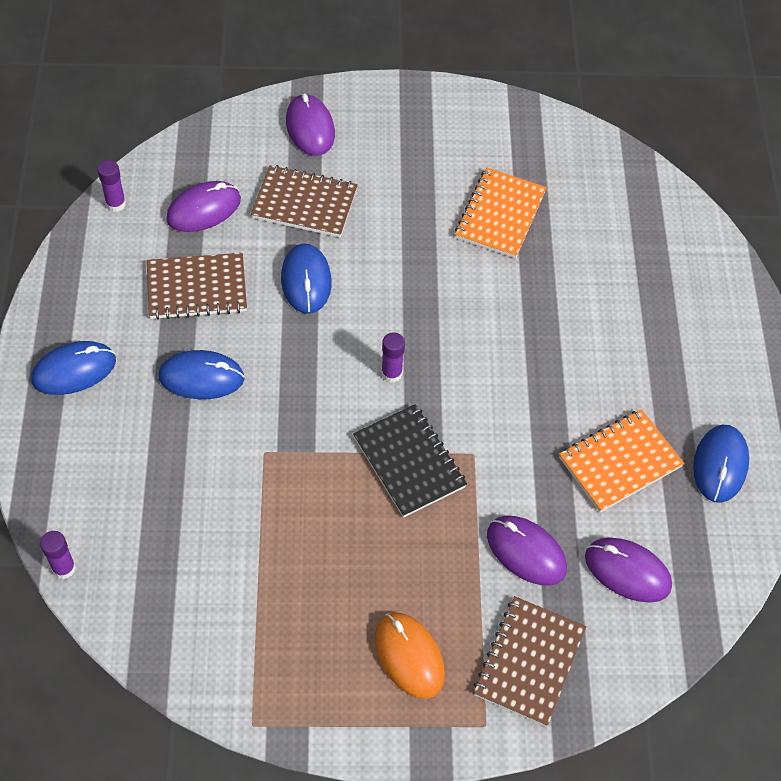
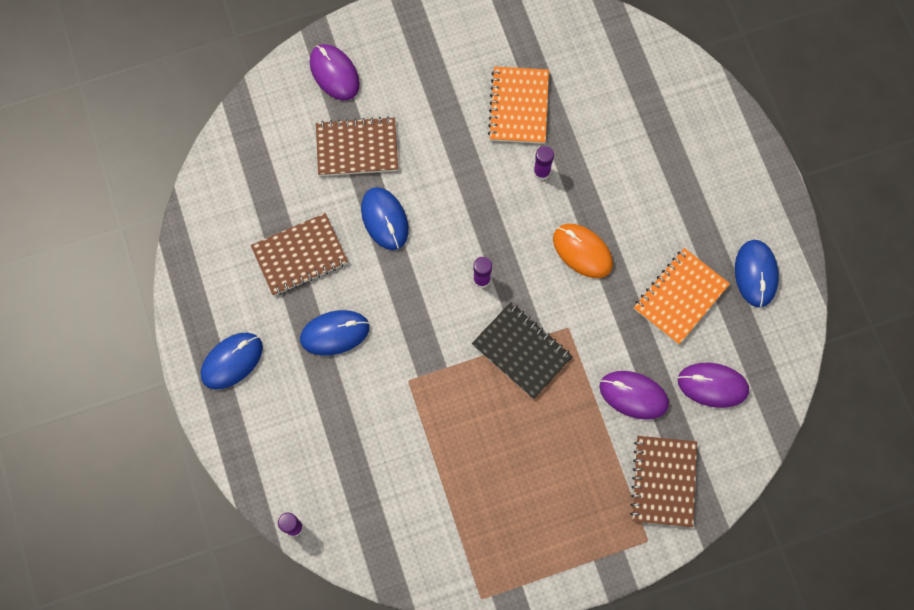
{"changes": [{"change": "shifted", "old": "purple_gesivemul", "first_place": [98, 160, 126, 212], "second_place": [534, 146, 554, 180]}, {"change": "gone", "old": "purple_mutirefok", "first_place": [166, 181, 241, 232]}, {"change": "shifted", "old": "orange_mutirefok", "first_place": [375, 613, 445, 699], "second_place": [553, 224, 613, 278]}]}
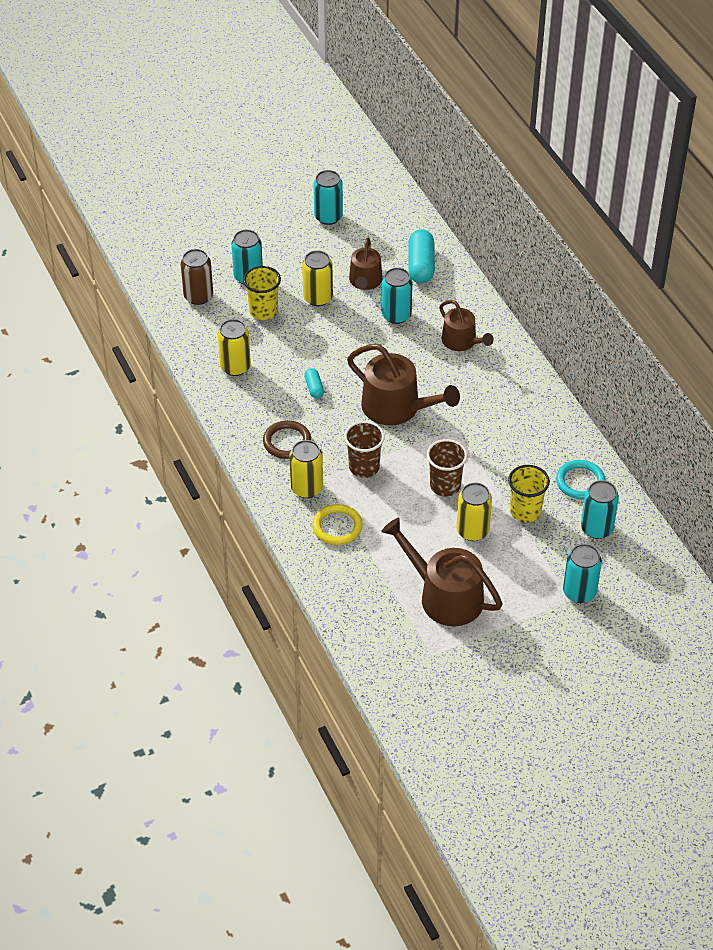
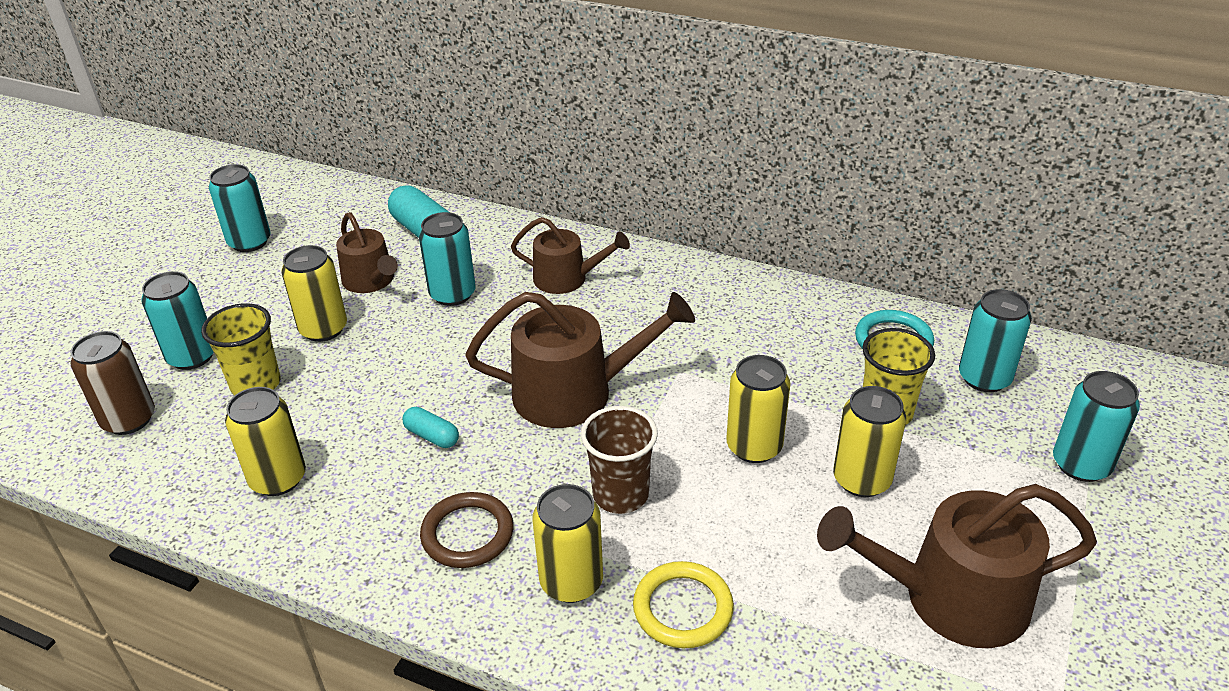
{"changes": [{"change": "swapped", "old": "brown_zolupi", "new": "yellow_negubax", "first_place": [427, 439, 467, 496], "second_place": [726, 355, 790, 463]}]}
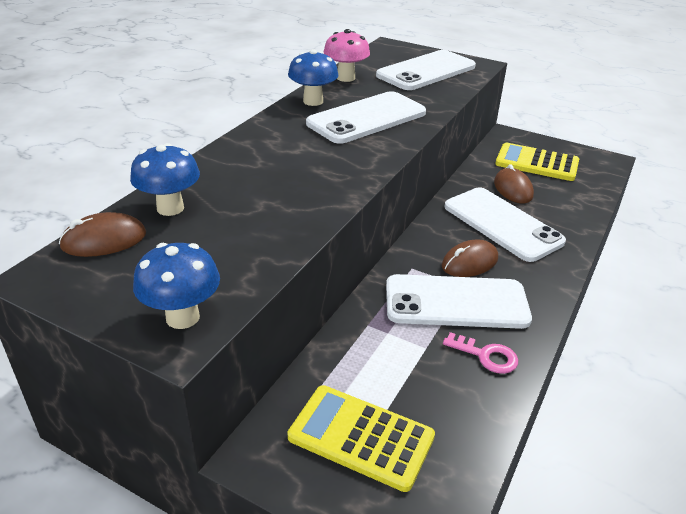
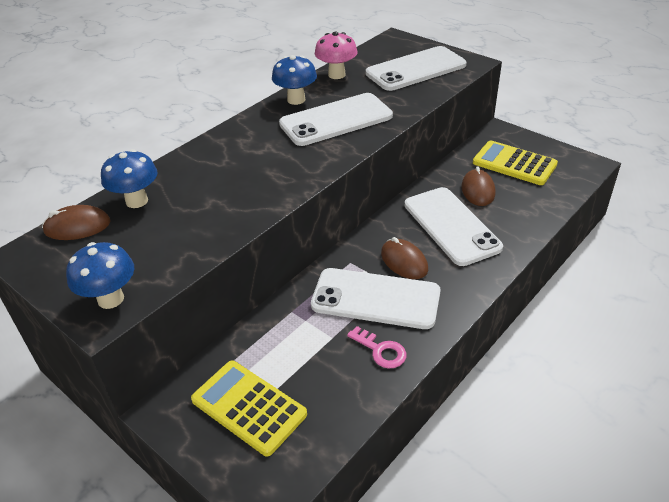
{"changes": [{"change": "rotated", "old": "brown_mutirefok", "first_place": [442, 239, 498, 277], "second_place": [381, 237, 428, 279], "degrees": 75}]}
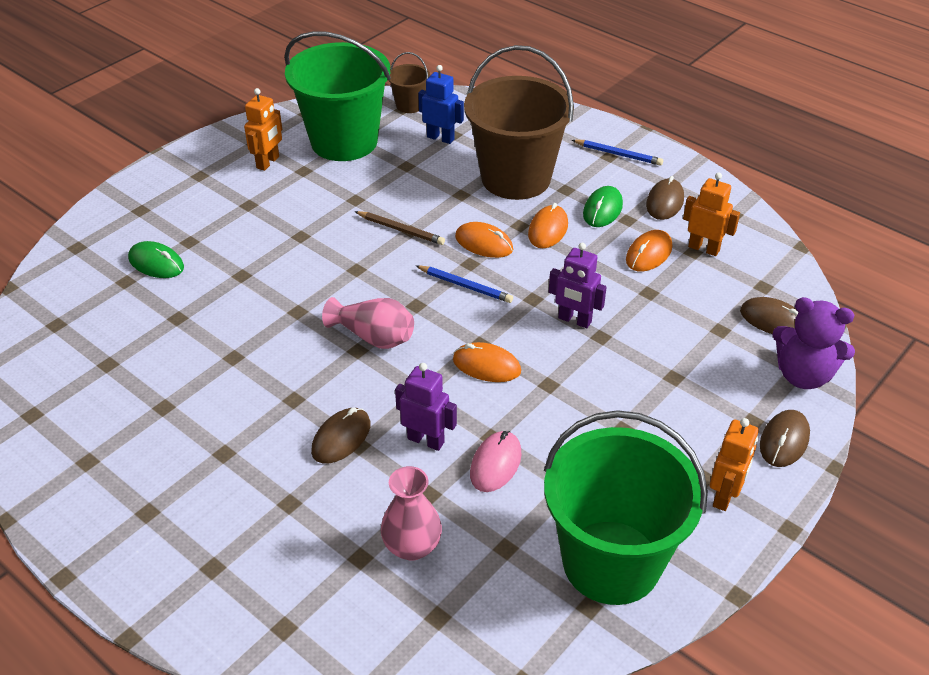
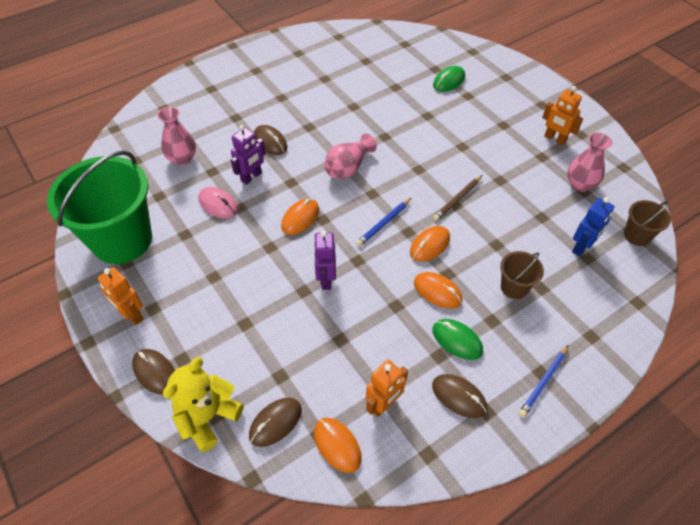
{"changes": [{"change": "swapped", "old": "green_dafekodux", "new": "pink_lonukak", "first_place": [284, 31, 391, 161], "second_place": [567, 133, 612, 192]}, {"change": "scaled", "old": "brown_dafekodux", "first_place": [464, 45, 574, 200], "second_place": [500, 251, 544, 299], "factor": 0.44}, {"change": "shifted", "old": "orange_mutirefok", "first_place": [626, 230, 672, 272], "second_place": [314, 418, 362, 473]}, {"change": "rotated", "old": "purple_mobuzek", "first_place": [549, 243, 607, 328], "second_place": [313, 231, 336, 290], "degrees": -45}, {"change": "repainted", "old": "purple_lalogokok", "new": "yellow_lalogokok", "first_place": [772, 297, 855, 389], "second_place": [163, 357, 243, 452]}]}
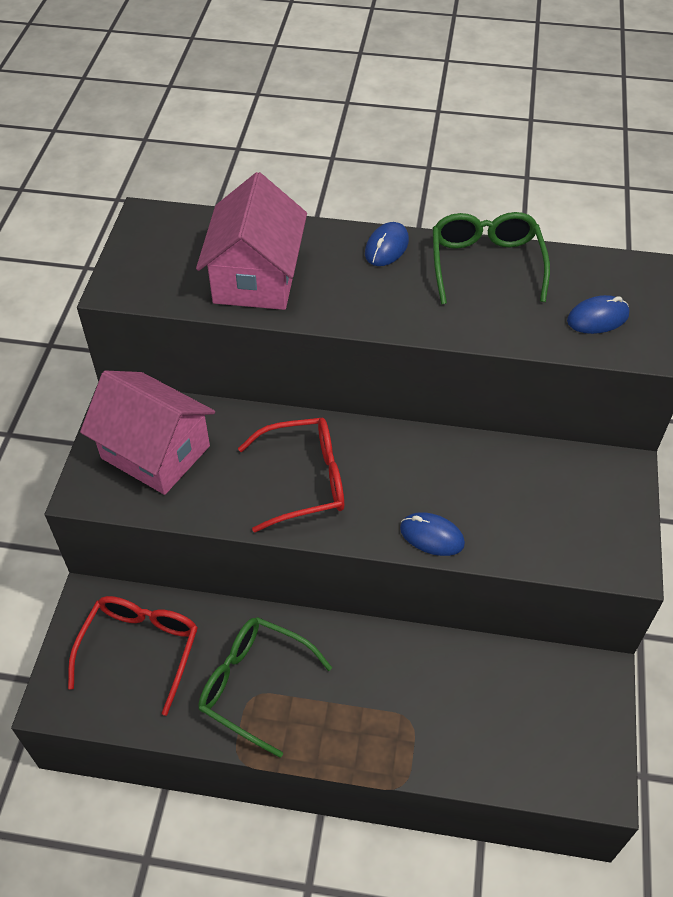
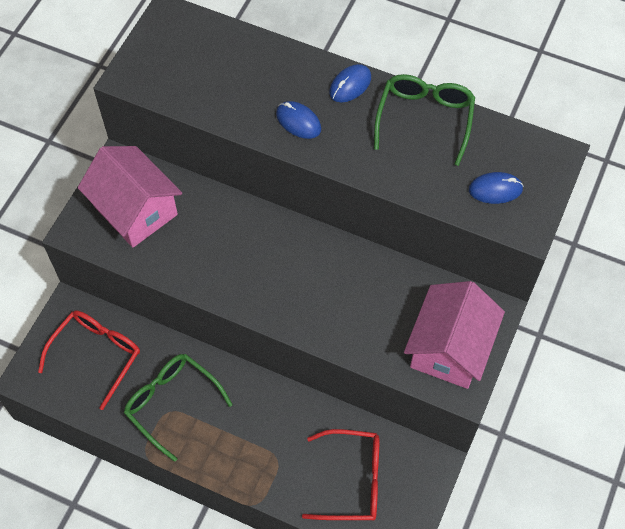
{"changes": [{"change": "shifted", "old": "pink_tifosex", "first_place": [196, 172, 307, 310], "second_place": [404, 281, 505, 389]}, {"change": "shifted", "old": "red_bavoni", "first_place": [238, 418, 344, 533], "second_place": [302, 429, 379, 521]}, {"change": "shifted", "old": "blue_mutirefok", "first_place": [400, 512, 465, 556], "second_place": [276, 101, 321, 139]}]}
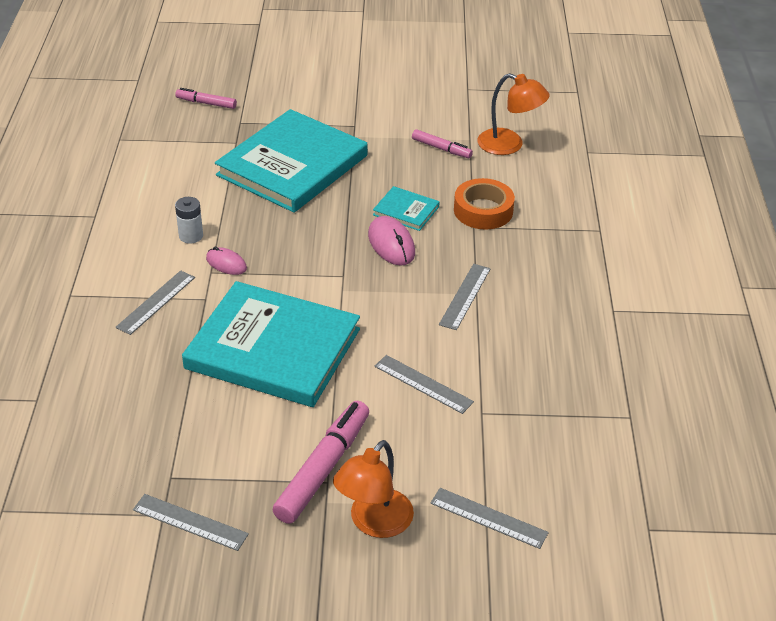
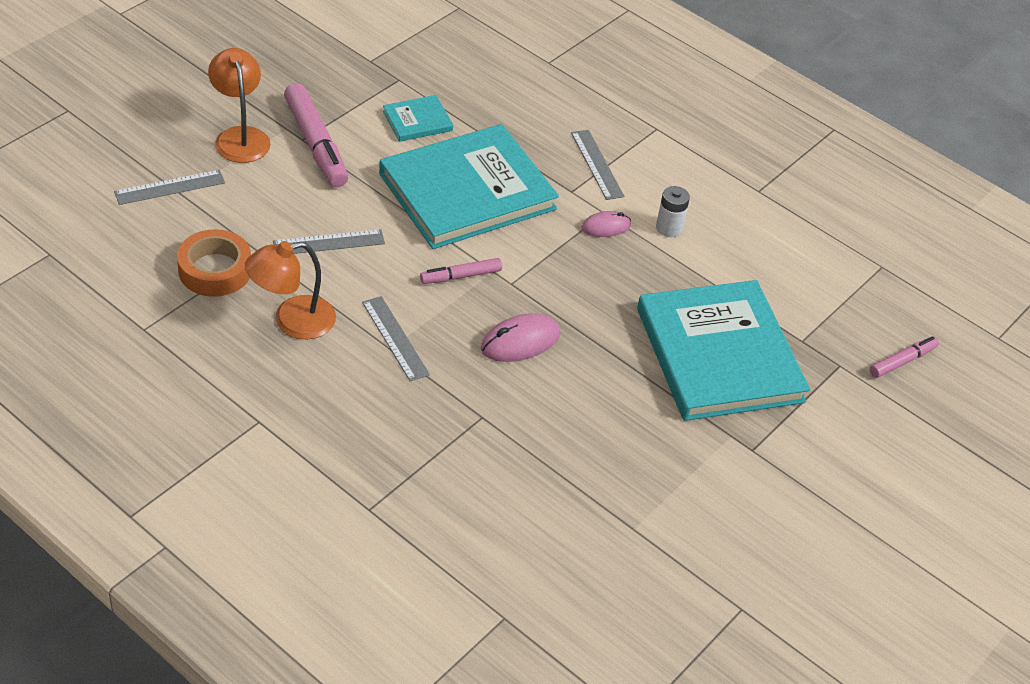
{"changes": [{"change": "shifted", "old": "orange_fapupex", "first_place": [477, 73, 550, 155], "second_place": [245, 241, 336, 339]}, {"change": "shifted", "old": "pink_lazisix", "first_place": [412, 129, 473, 158], "second_place": [420, 258, 502, 284]}, {"change": "shifted", "old": "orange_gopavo", "first_place": [454, 178, 515, 229], "second_place": [177, 229, 251, 297]}, {"change": "shifted", "old": "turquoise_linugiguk", "first_place": [373, 186, 440, 231], "second_place": [383, 95, 453, 142]}, {"change": "rotated", "old": "pink_mutirefok", "first_place": [368, 216, 415, 266], "second_place": [481, 314, 560, 362], "degrees": -45}, {"change": "gone", "old": "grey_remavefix", "first_place": [133, 494, 249, 551]}]}
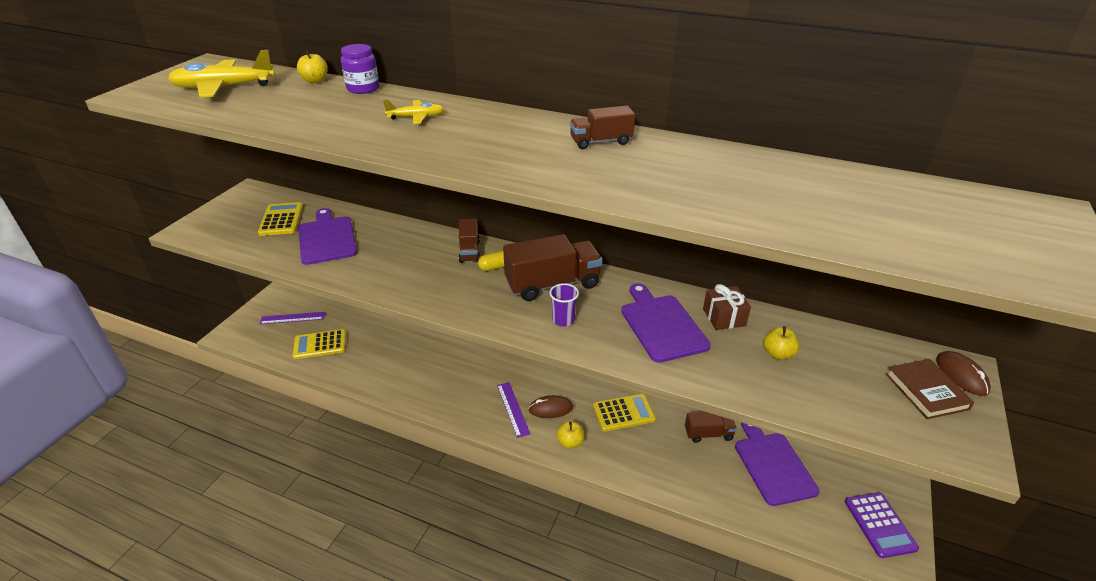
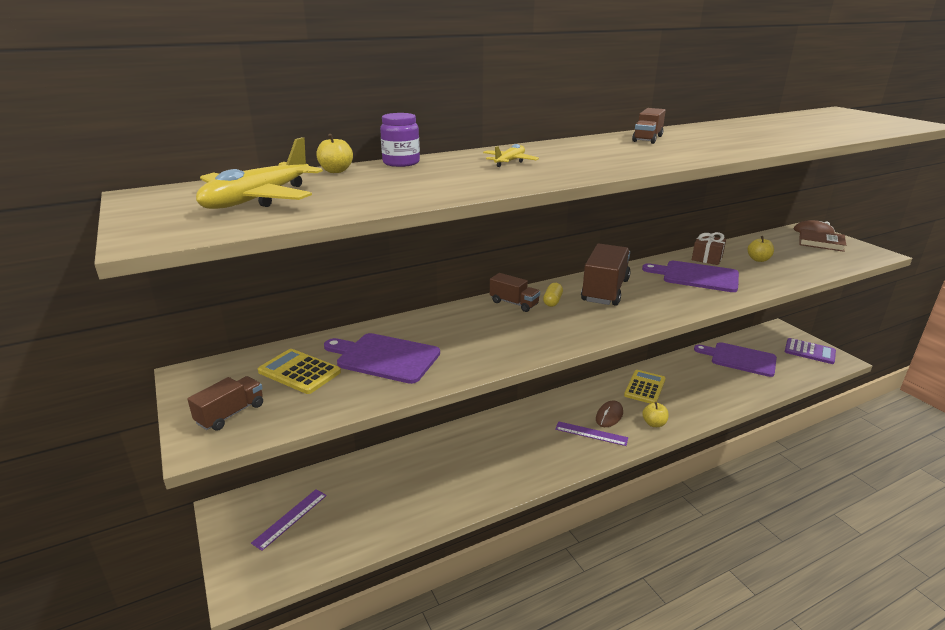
{"changes": [{"change": "gone", "old": "purple_zolupi", "first_place": [549, 283, 579, 327]}, {"change": "gone", "old": "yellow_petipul", "first_place": [293, 329, 346, 359]}, {"change": "shifted", "old": "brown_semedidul", "first_place": [685, 412, 737, 443], "second_place": [187, 376, 263, 431]}]}
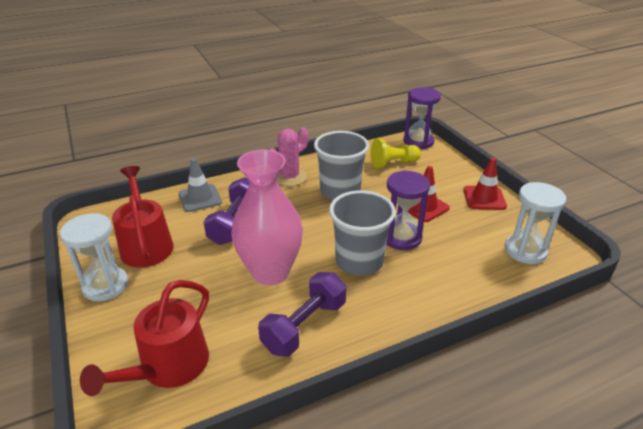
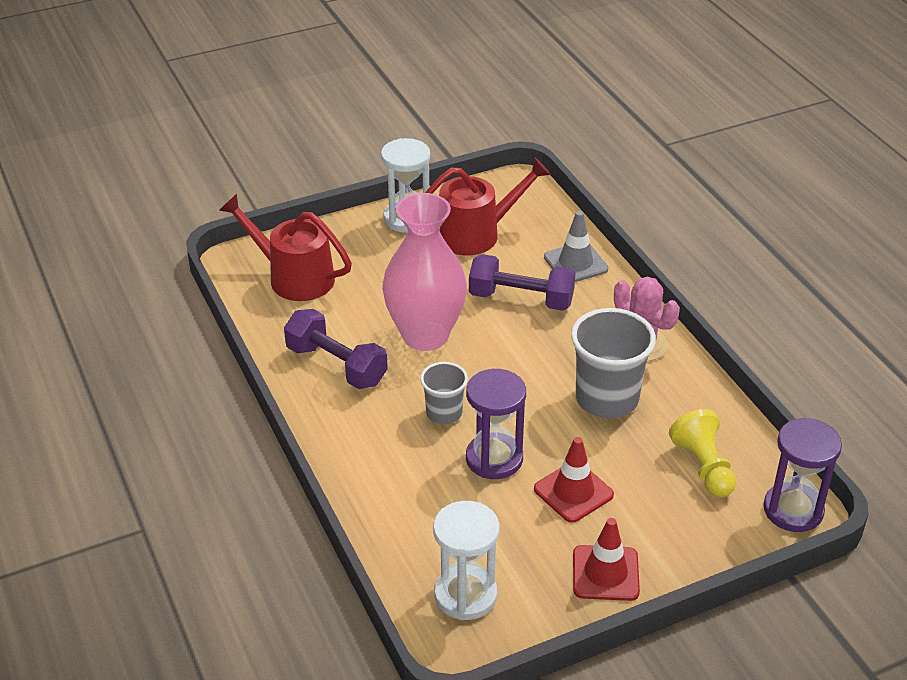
{"changes": [{"change": "scaled", "old": "grey_zolupi", "first_place": [329, 190, 396, 276], "second_place": [420, 362, 468, 424], "factor": 0.57}]}
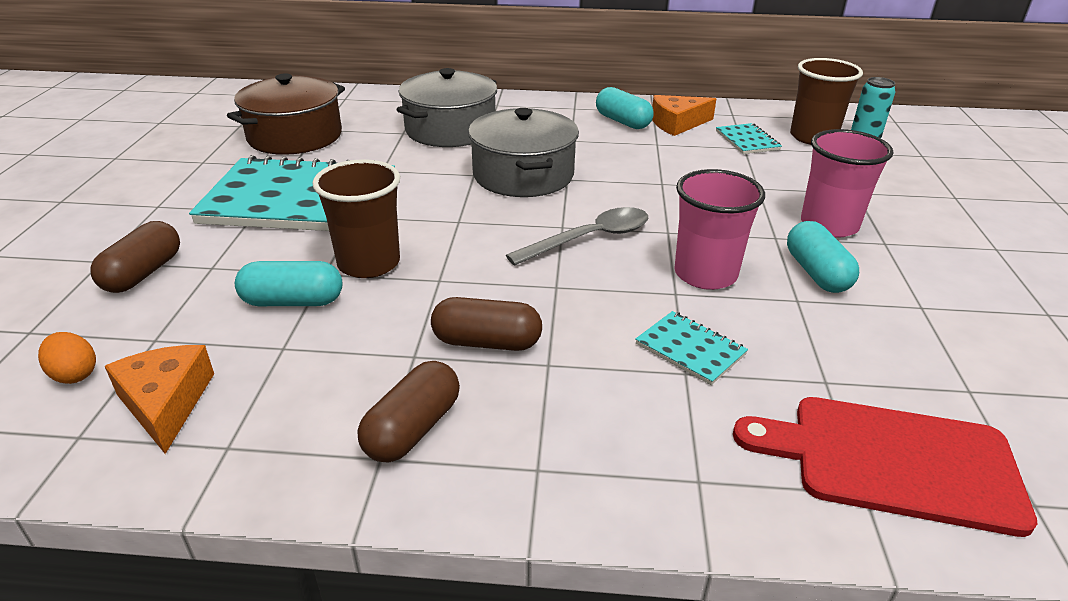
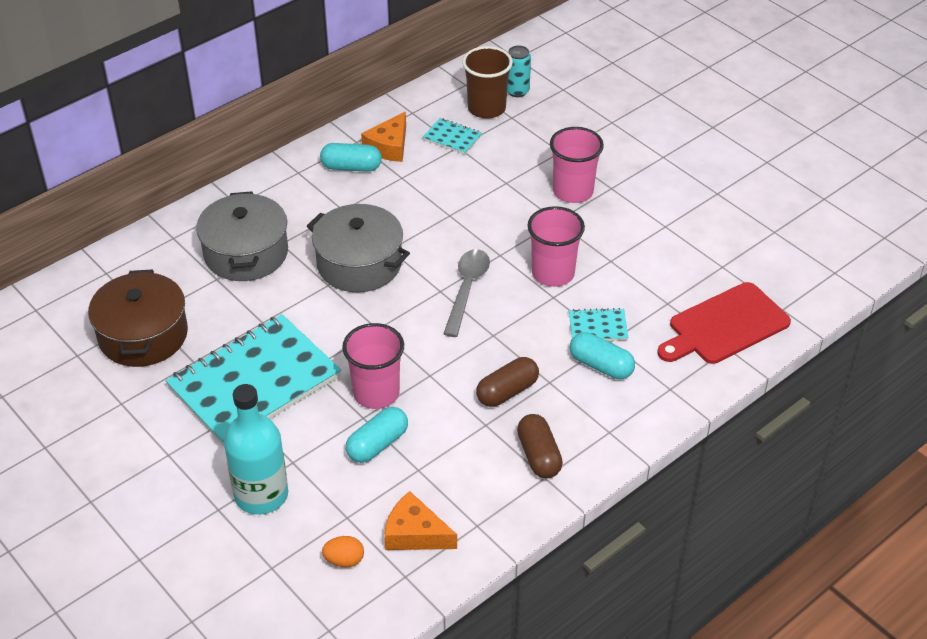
{"changes": [{"change": "repainted", "old": "brown_zolupi", "new": "pink_zolupi", "first_place": [312, 159, 400, 278], "second_place": [342, 323, 404, 409]}, {"change": "swapped", "old": "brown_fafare", "new": "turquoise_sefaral", "first_place": [90, 221, 180, 293], "second_place": [224, 384, 288, 515]}, {"change": "shifted", "old": "turquoise_fafare", "first_place": [787, 221, 859, 293], "second_place": [570, 332, 635, 379]}]}
